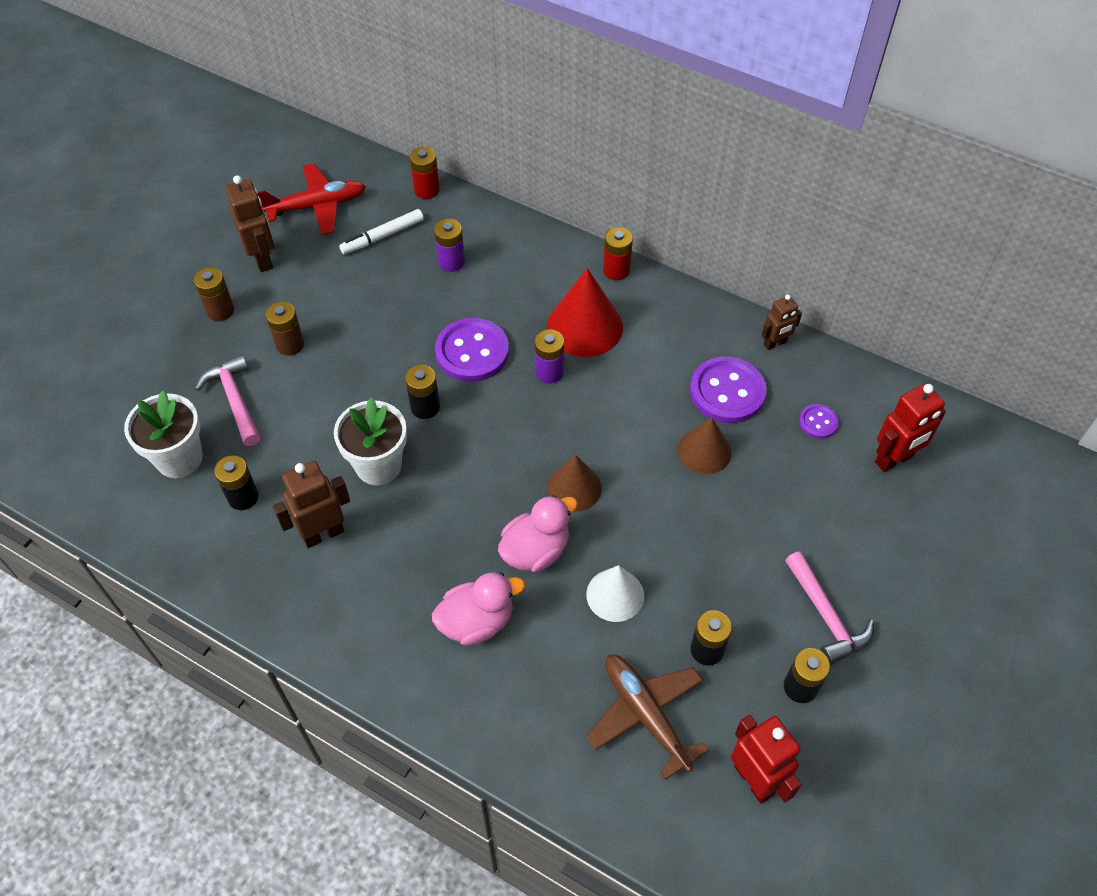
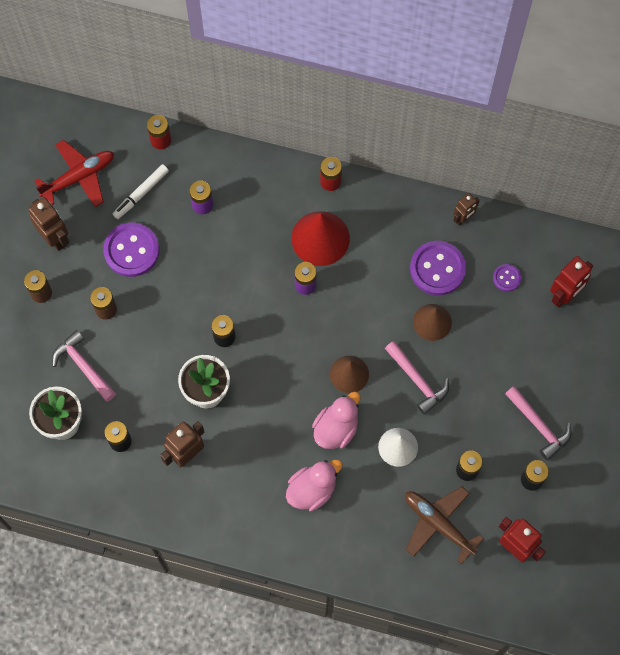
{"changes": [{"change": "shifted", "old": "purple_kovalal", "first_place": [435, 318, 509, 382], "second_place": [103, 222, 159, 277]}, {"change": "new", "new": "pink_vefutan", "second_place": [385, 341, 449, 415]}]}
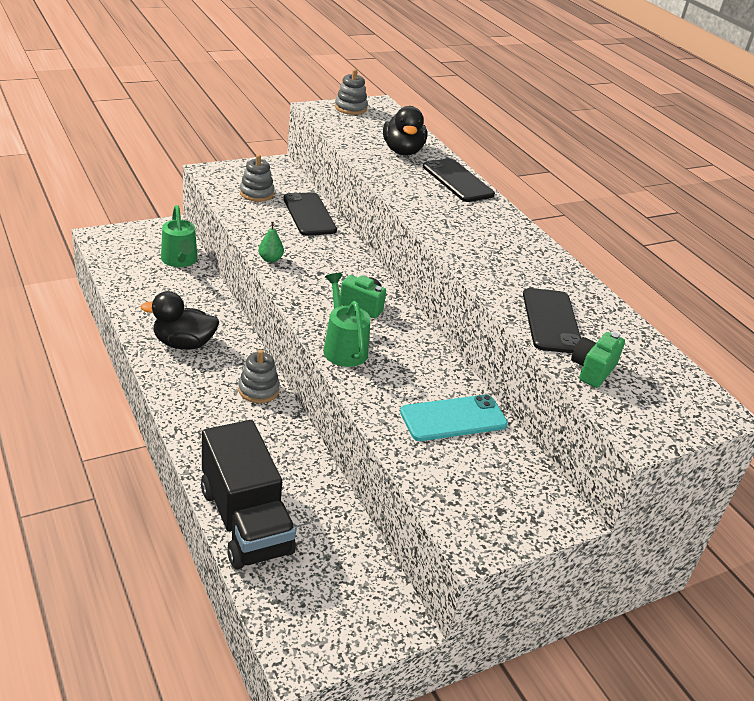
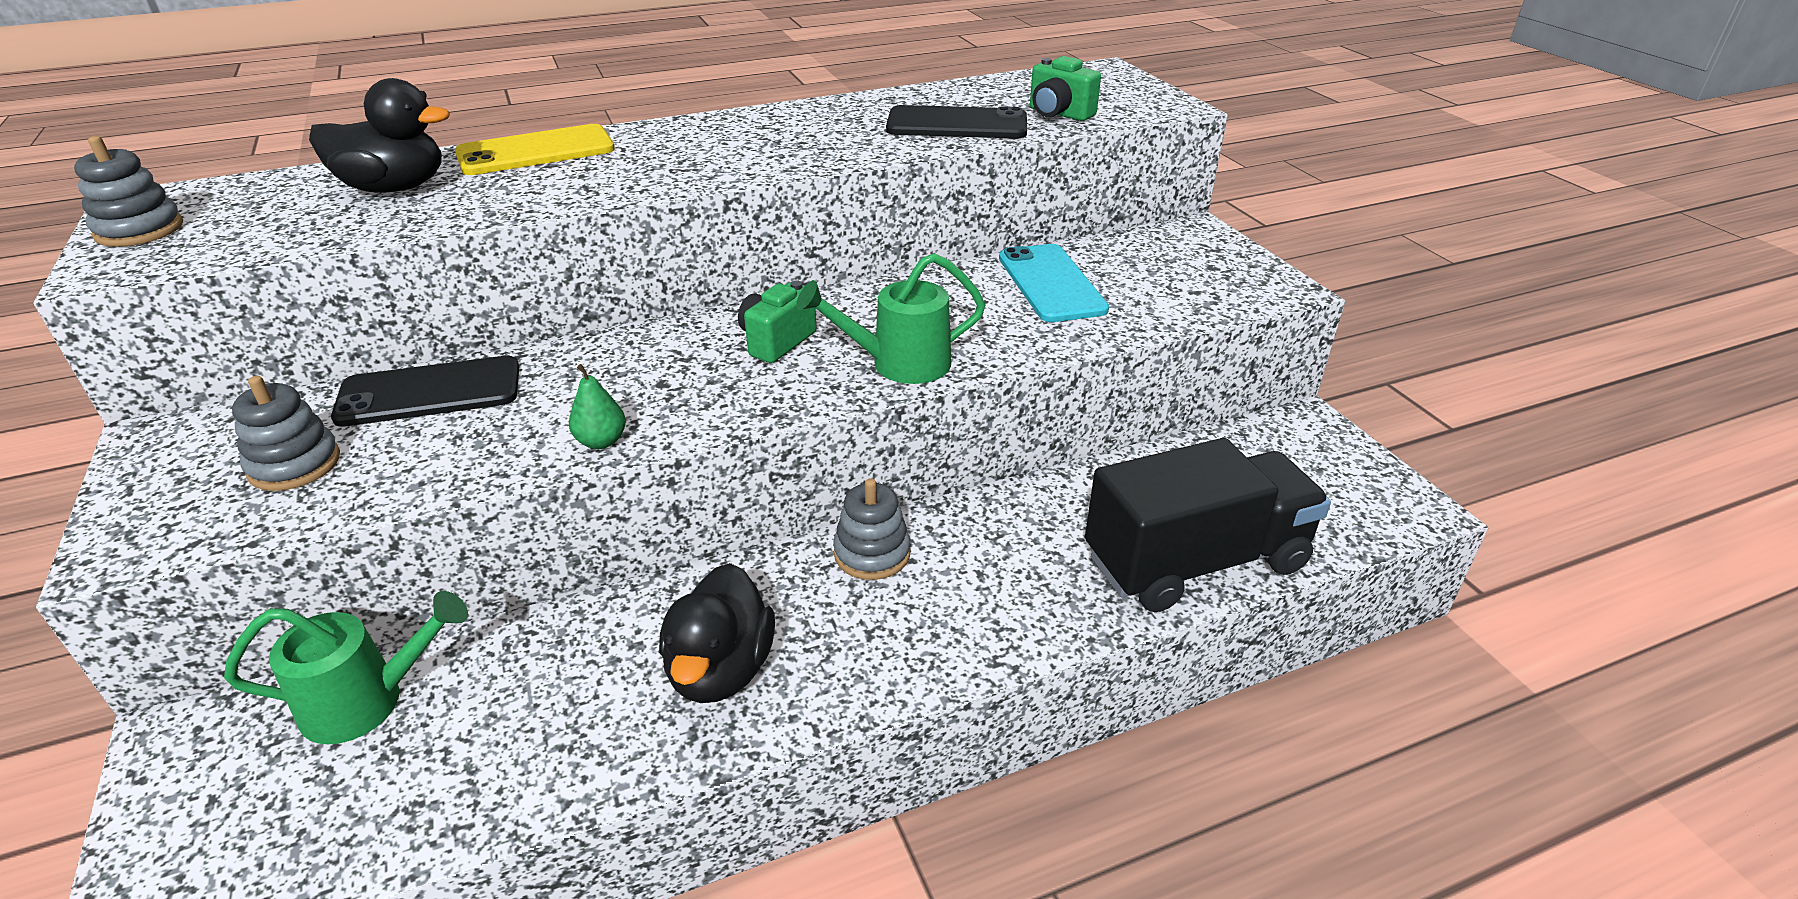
{"changes": [{"change": "repainted", "old": "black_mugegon", "new": "yellow_mugegon", "first_place": [423, 158, 495, 202], "second_place": [455, 124, 615, 175]}]}
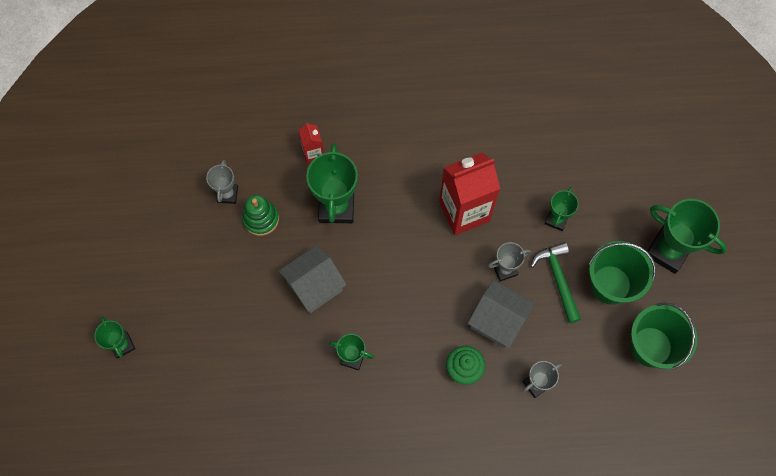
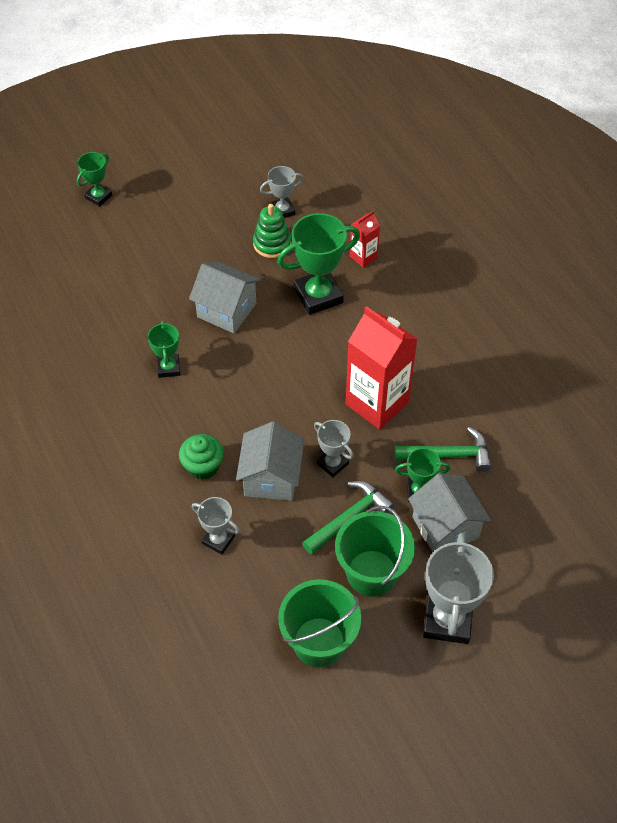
{"changes": [{"change": "repainted", "old": "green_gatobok", "new": "grey_gatobok", "first_place": [647, 199, 727, 274], "second_place": [423, 533, 494, 644]}, {"change": "new", "new": "green_vefutan", "second_place": [394, 427, 492, 472]}, {"change": "new", "new": "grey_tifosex", "second_place": [408, 473, 491, 552]}]}
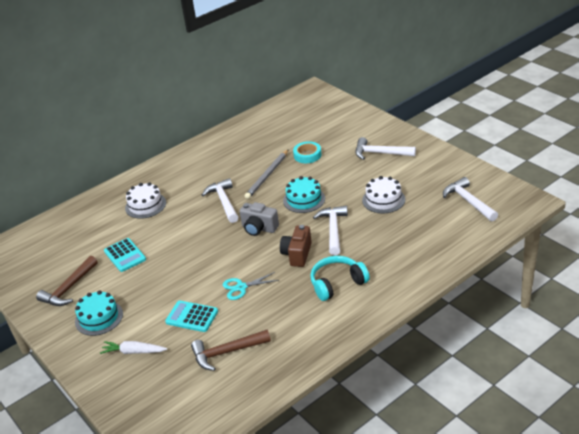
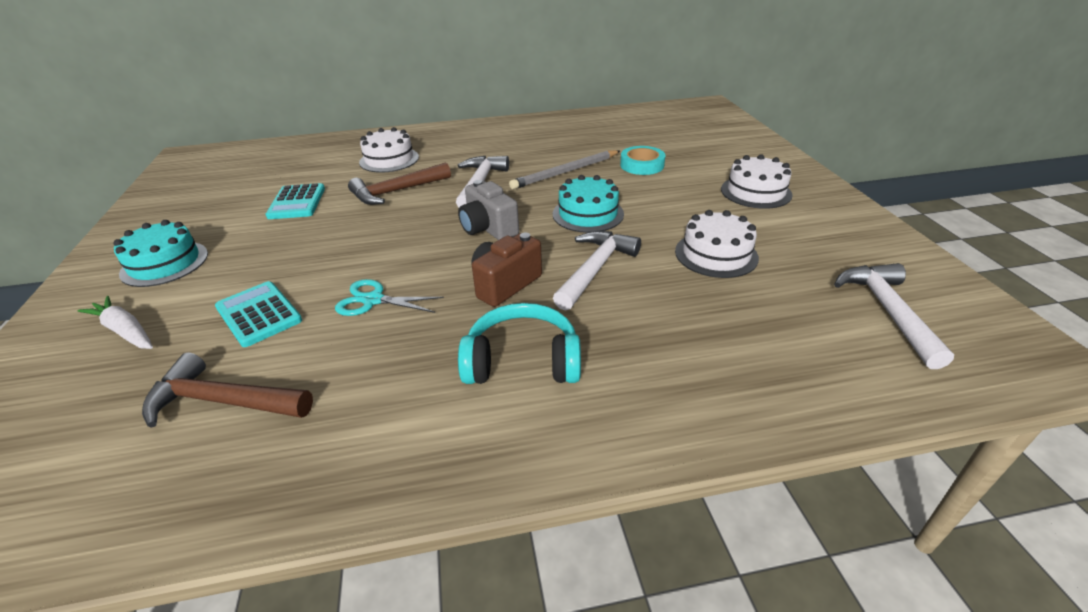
{"changes": [{"change": "swapped", "old": "white_vefutan", "new": "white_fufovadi", "first_place": [356, 137, 416, 160], "second_place": [721, 154, 793, 209]}, {"change": "shifted", "old": "brown_vefutan", "first_place": [36, 256, 98, 306], "second_place": [348, 162, 451, 205]}]}
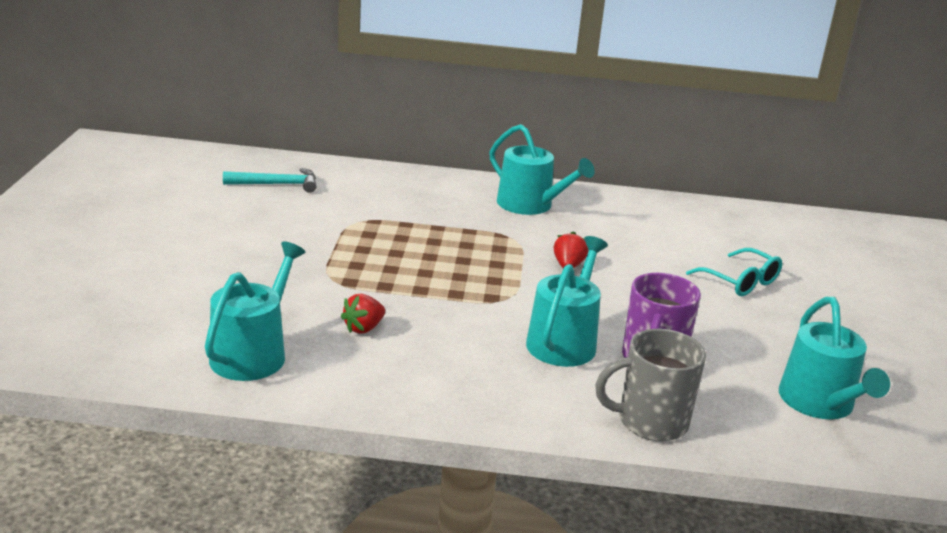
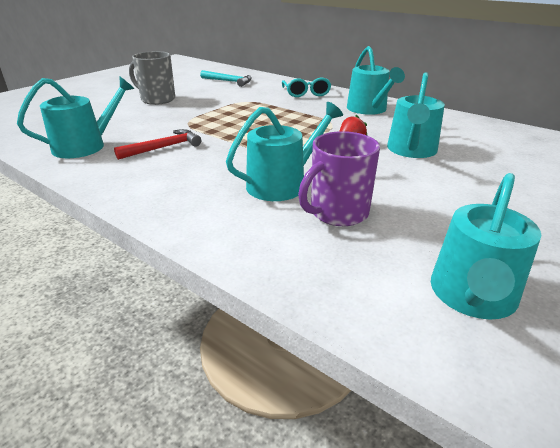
{"changes": [{"change": "shifted", "old": "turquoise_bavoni", "first_place": [686, 248, 782, 296], "second_place": [282, 78, 332, 97]}, {"change": "swapped", "old": "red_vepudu", "new": "red_vefutan", "first_place": [341, 294, 385, 334], "second_place": [114, 129, 201, 160]}, {"change": "shifted", "old": "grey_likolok", "first_place": [595, 329, 706, 442], "second_place": [129, 51, 175, 105]}, {"change": "new", "new": "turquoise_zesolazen", "second_place": [387, 72, 445, 158]}]}
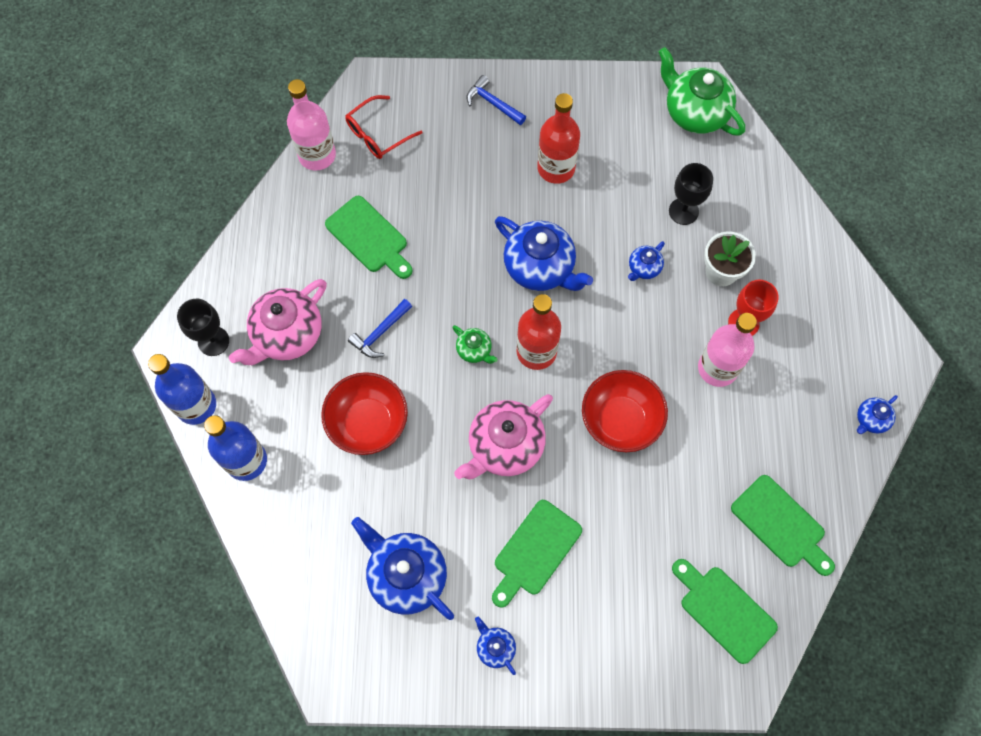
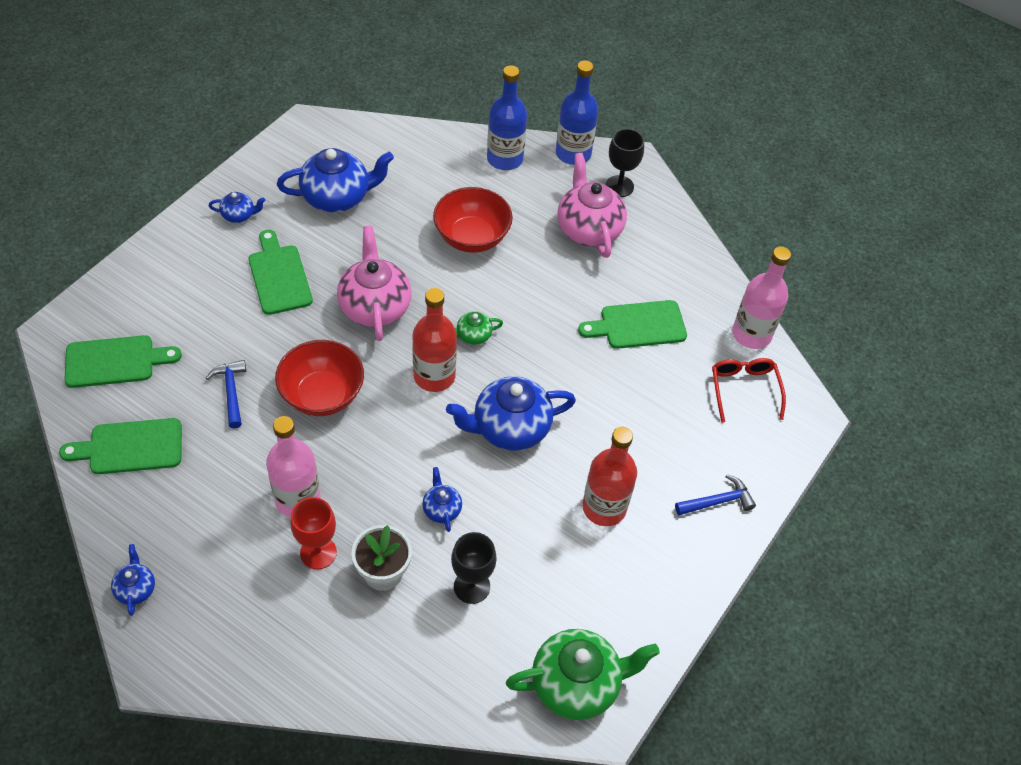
{"changes": [{"change": "shifted", "old": "blue_vefutan", "first_place": [348, 299, 412, 358], "second_place": [206, 360, 246, 428]}]}
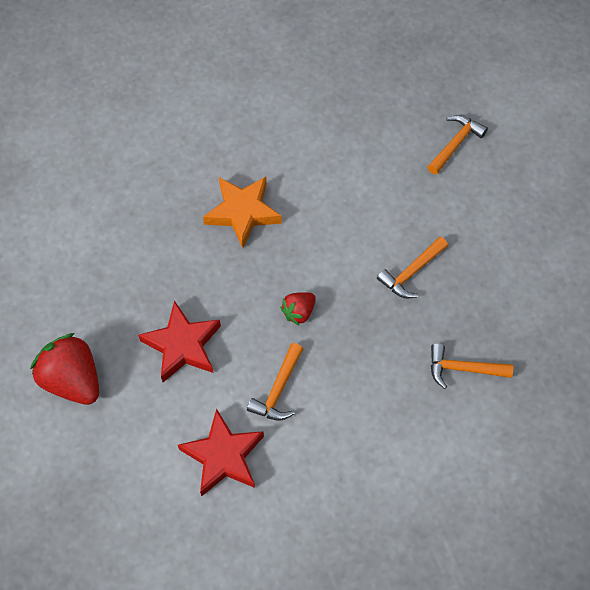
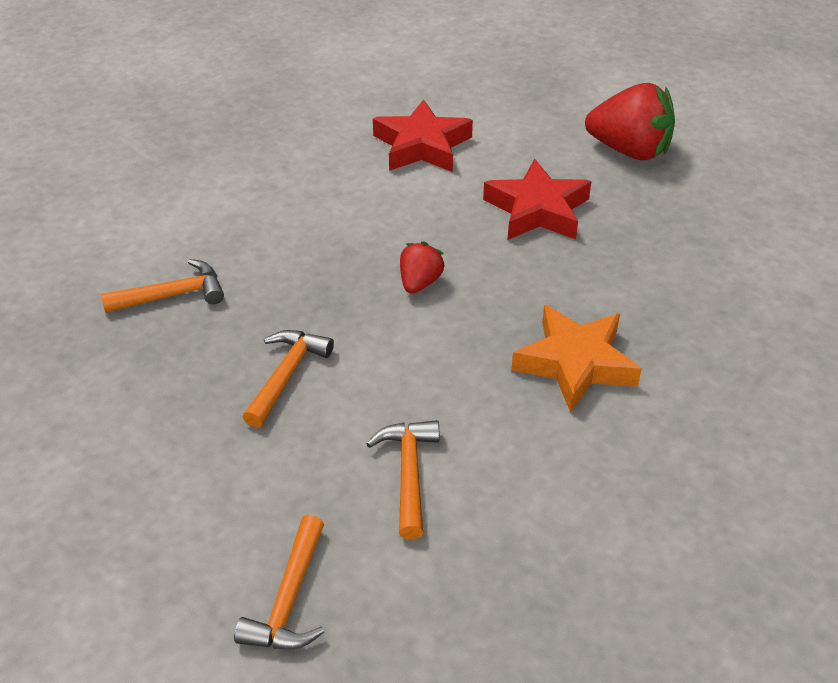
{"changes": [{"change": "shifted", "old": "orange_vefutan", "first_place": [247, 343, 303, 421], "second_place": [366, 420, 439, 540]}]}
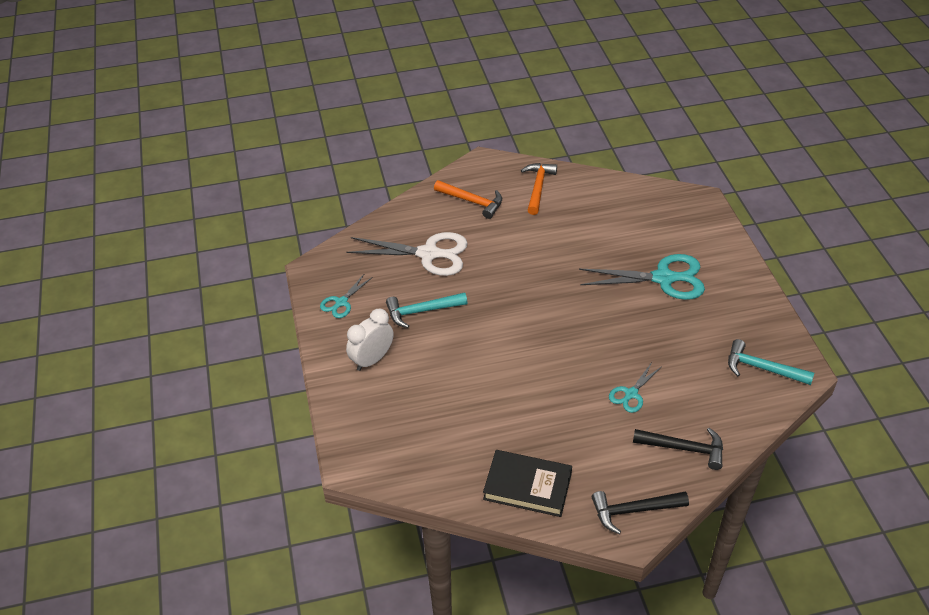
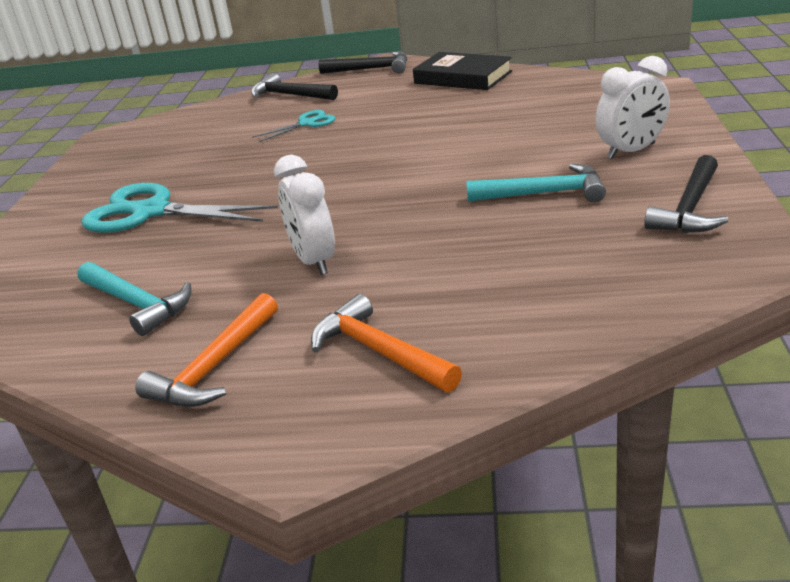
{"changes": [{"change": "gone", "old": "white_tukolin", "first_place": [347, 232, 468, 276]}, {"change": "swapped", "old": "turquoise_tukolin", "new": "black_vefutan", "first_place": [320, 274, 373, 318], "second_place": [644, 155, 729, 233]}, {"change": "shifted", "old": "turquoise_vefutan", "first_place": [728, 339, 814, 385], "second_place": [78, 262, 191, 336]}, {"change": "new", "new": "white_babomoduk", "second_place": [274, 155, 335, 275]}]}
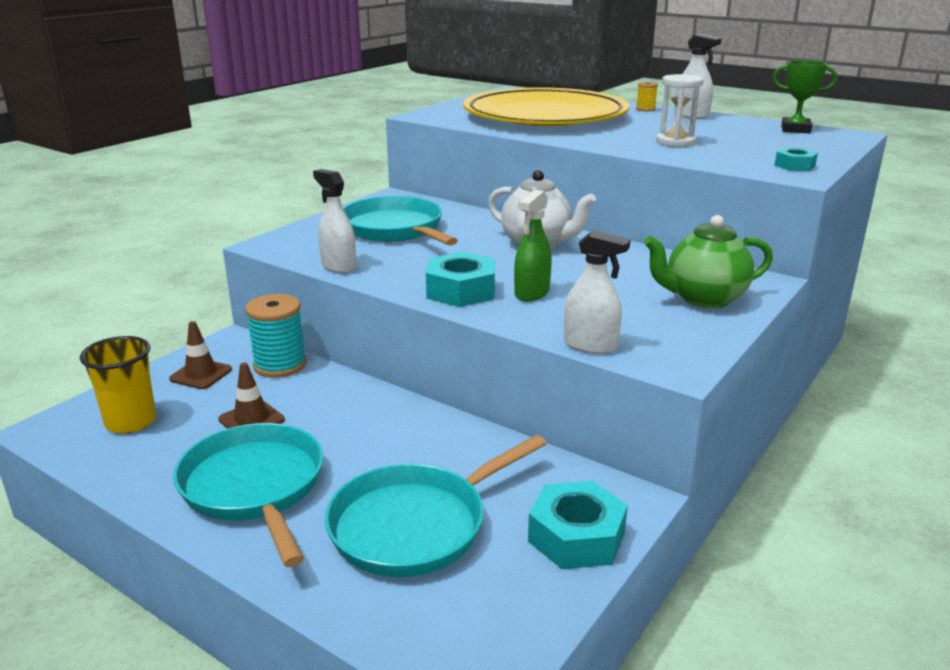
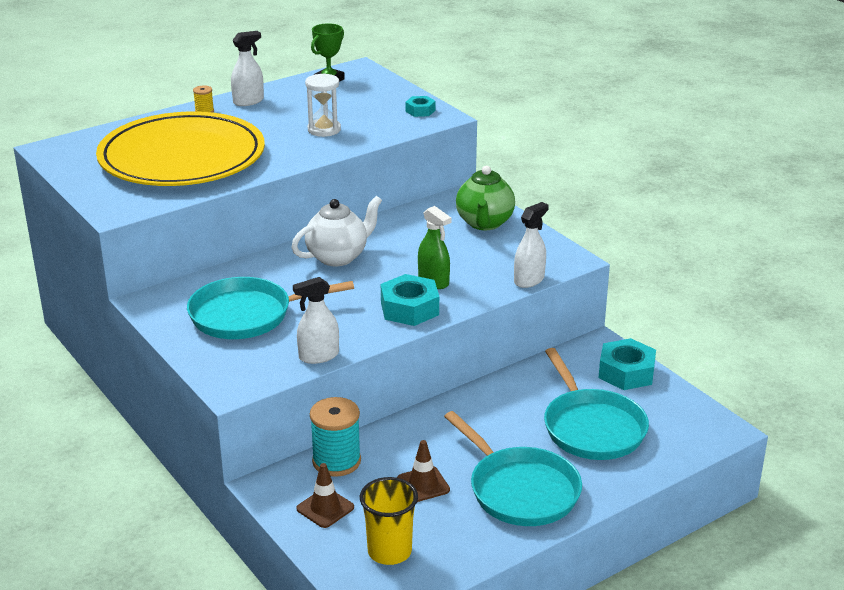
{"changes": [{"change": "rotated", "old": "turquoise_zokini", "first_place": [173, 423, 323, 567], "second_place": [444, 411, 582, 526], "degrees": -120}]}
